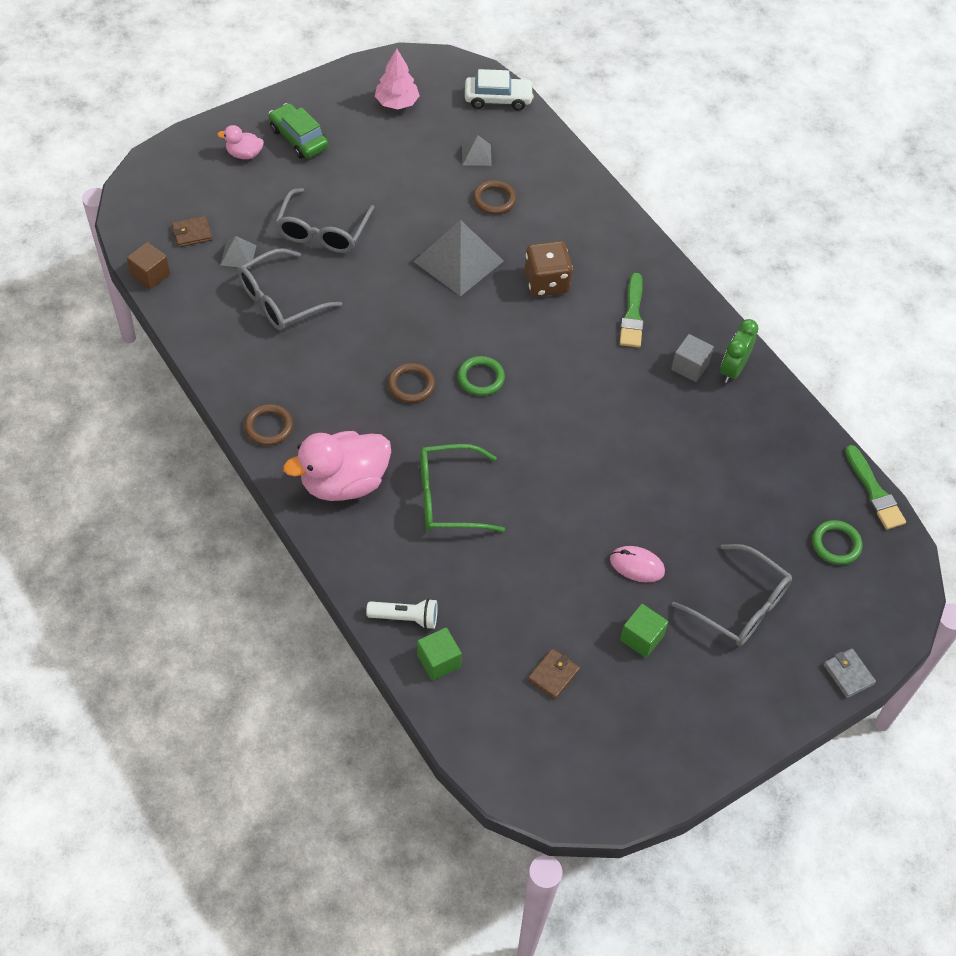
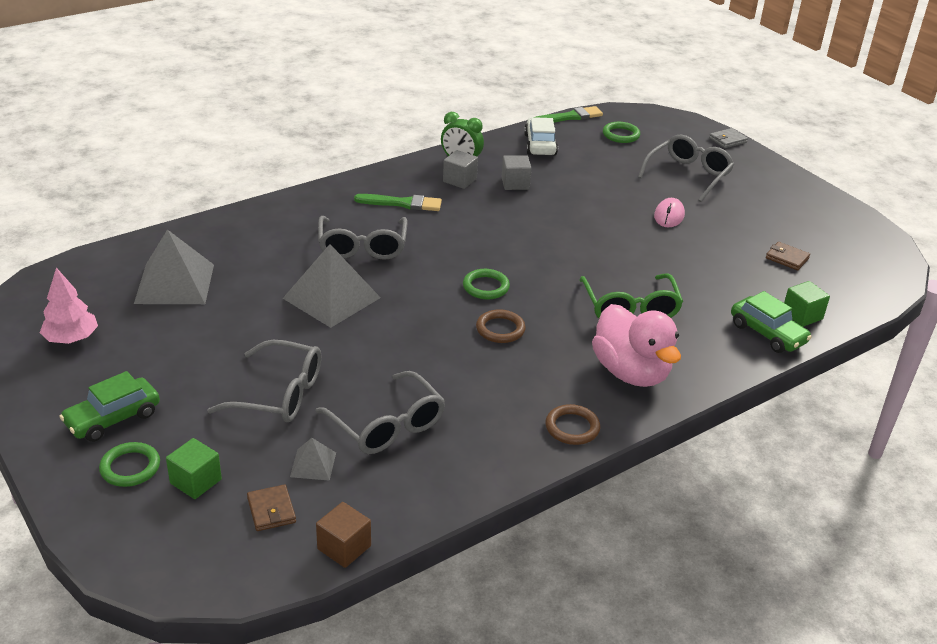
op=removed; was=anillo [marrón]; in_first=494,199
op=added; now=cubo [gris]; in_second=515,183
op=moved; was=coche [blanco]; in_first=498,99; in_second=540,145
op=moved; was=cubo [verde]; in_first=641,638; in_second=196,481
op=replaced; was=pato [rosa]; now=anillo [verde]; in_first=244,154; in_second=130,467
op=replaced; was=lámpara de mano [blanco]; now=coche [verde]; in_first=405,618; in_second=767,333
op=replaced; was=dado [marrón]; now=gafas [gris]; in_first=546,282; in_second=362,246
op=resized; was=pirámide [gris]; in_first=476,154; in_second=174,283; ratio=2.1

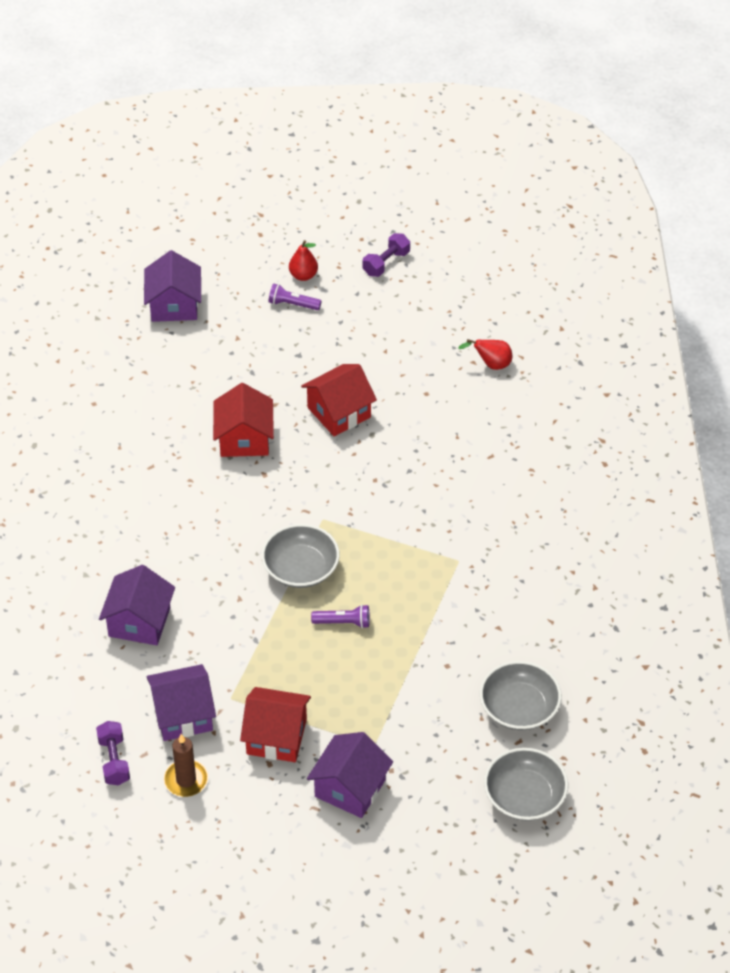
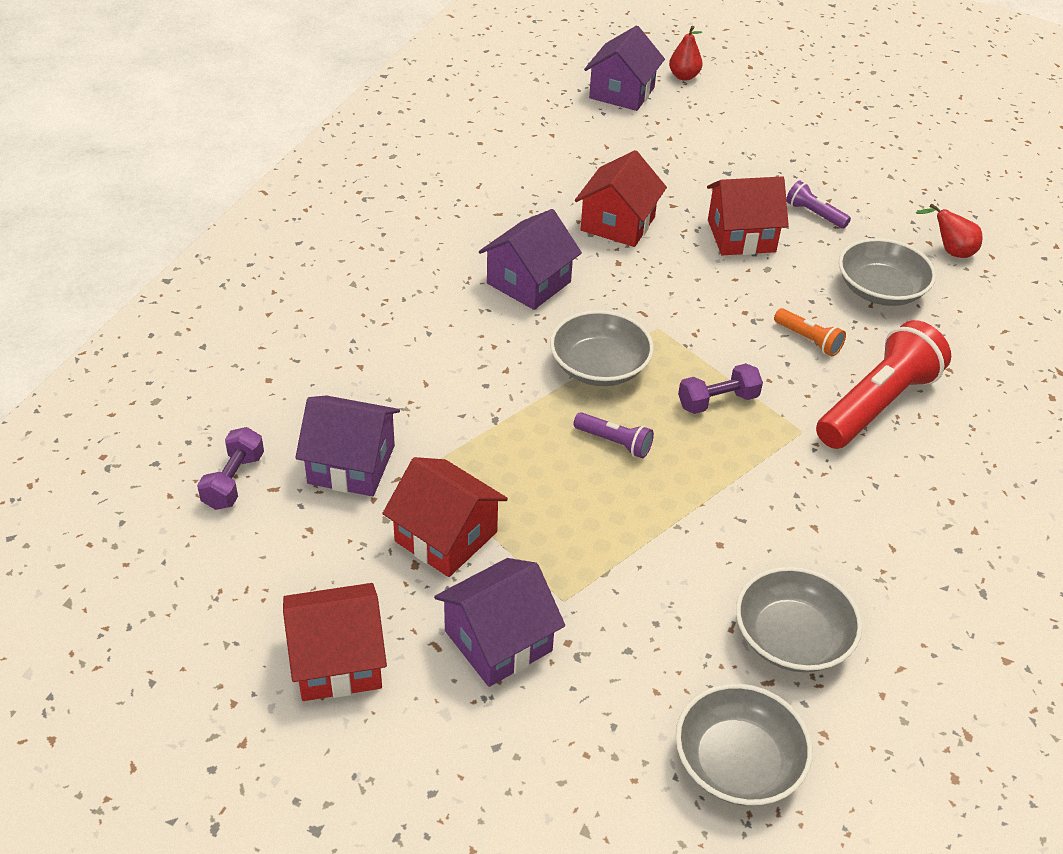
op=removed; was=vela [marrón]; in_first=186,780
op=added; now=casa [rojo]; in_second=338,661
op=added; now=lámpara de mano [naranja]; in_second=808,340
op=added; now=lámpara de mano [rojo]; in_second=877,405
op=added; now=cuenco [gris]; in_second=880,290
op=moved; was=casa [morado]; in_first=139,622; in_second=528,283
op=moved; was=lámpara de mano [morado]; in_first=293,304; in_second=814,214
op=moved; was=pera [rojo]; in_first=303,275; in_second=684,76
op=moved; was=mancuerna [morado]; in_first=386,263; in_second=717,401

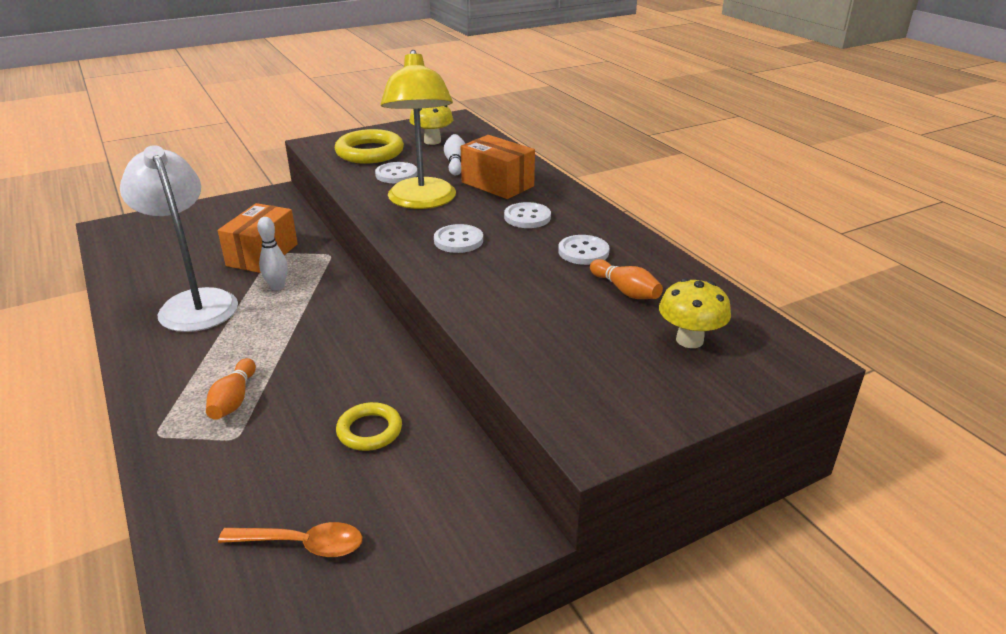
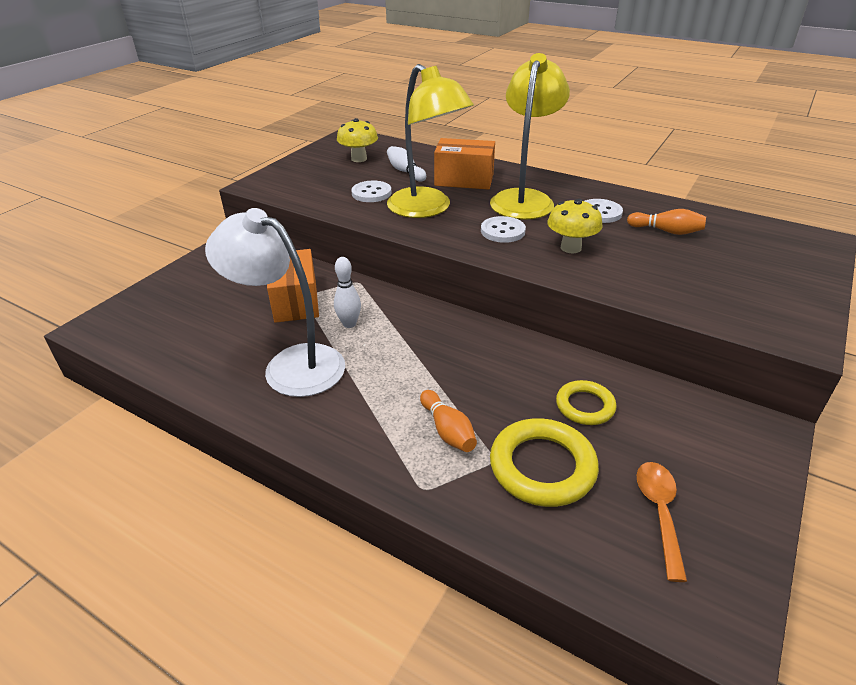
op=moved; was=anillo [amarillo]; in_first=370,152; in_second=542,467
op=moved; was=seta [amarillo]; in_first=689,340; in_second=570,248
op=replaced; was=botón [blanco]; now=lámpara [amarillo]; in_first=527,217; in_second=524,199
op=turned; was=cuchara [naranja]; in_first=303,544; in_second=659,512; clockwise=-60

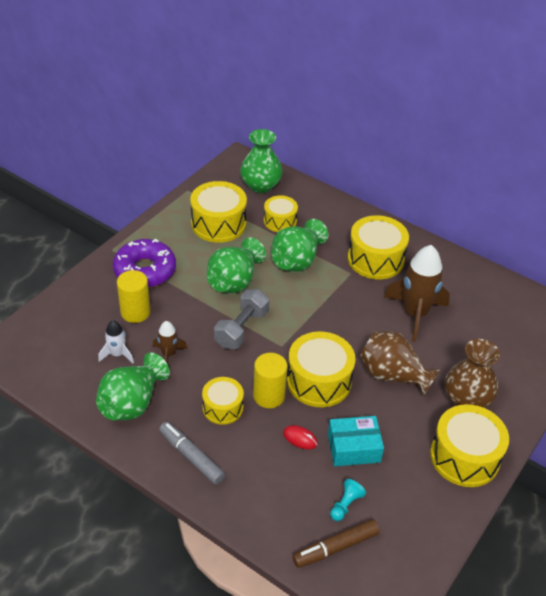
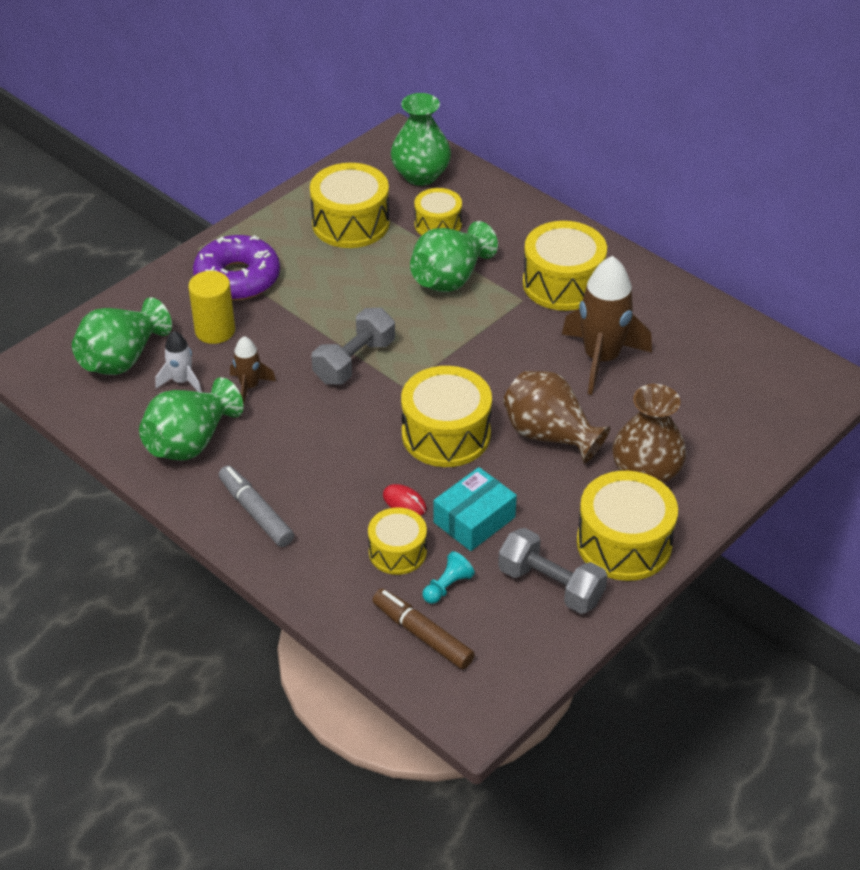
op=removed; was=cilindro [amarillo]; in_first=269,396
op=added; now=mancuerna [gris]; in_second=550,585
op=moved; was=tambor [amarillo]; in_first=223,407; in_second=397,552
op=moved; was=florero [verde]; in_first=234,281; in_second=122,359
op=turned; was=rotulador [marrón]; in_first=335,547; in_second=422,635; clockwise=60
op=turned; was=caja [turquesa]; in_first=353,448; in_second=474,520; clockwise=-45

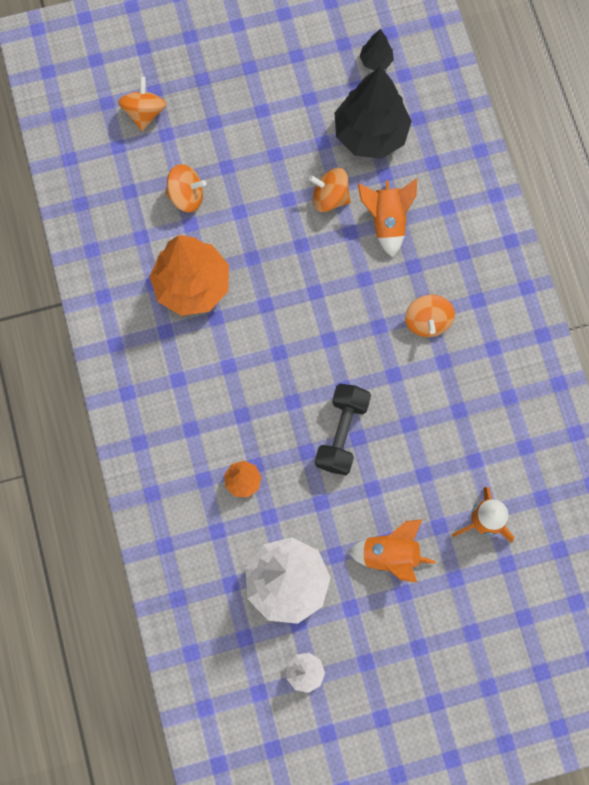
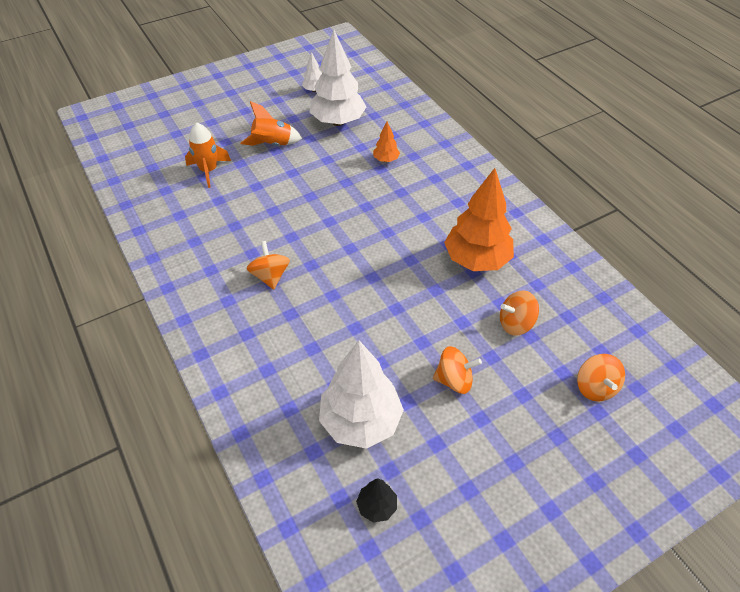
op=removed; was=mancuerna [negro]; in_first=342,433
op=removed; was=cohete [naranja]; in_first=386,221
op=moved; was=peonza [naranja]; in_first=329,197; in_second=454,380
op=recoloured; was=árbol [negro]; now=árbol [blanco]; in_first=370,134; in_second=360,421

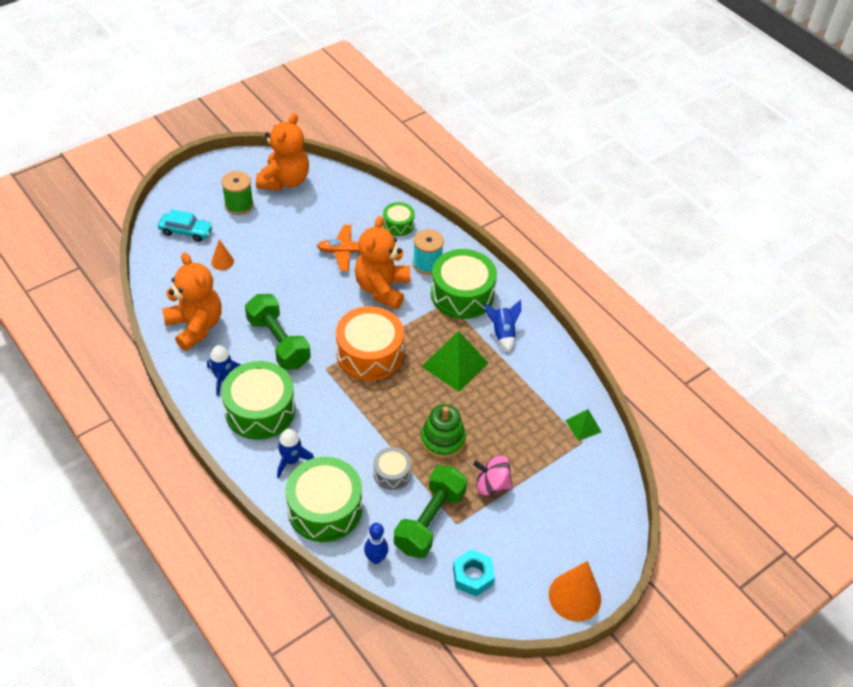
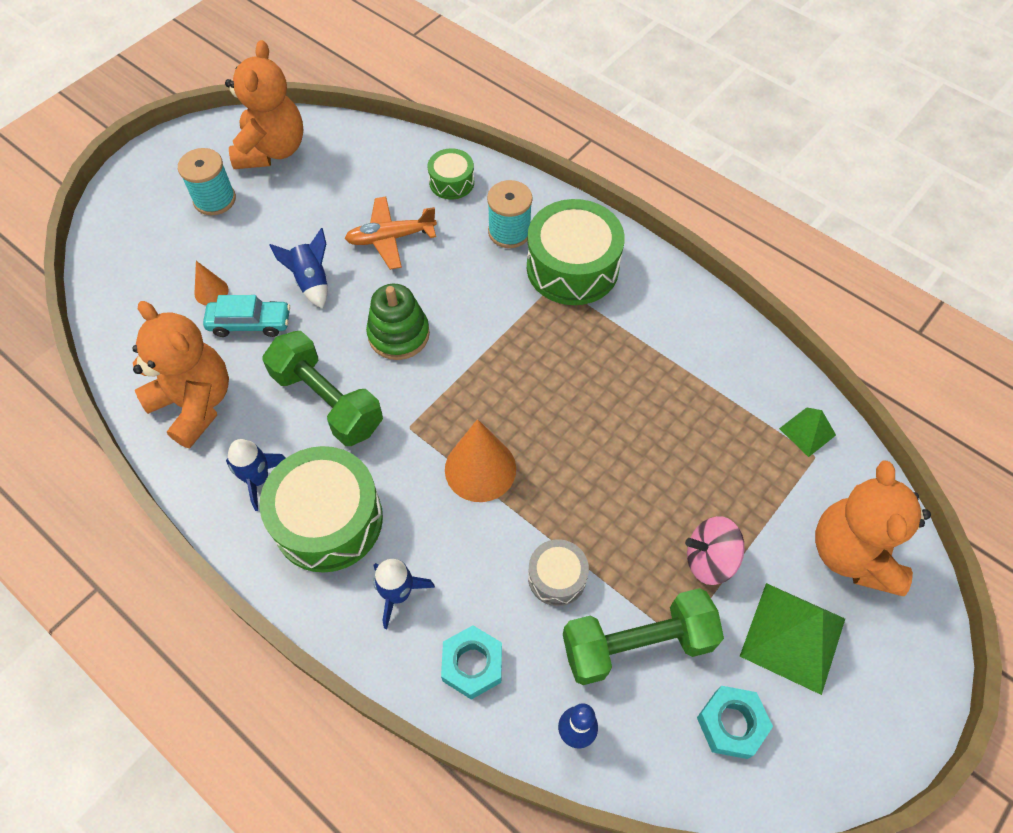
op=removed; was=tambor [naranja]; in_first=369,353
op=moved; was=coche [turquesa]; in_first=186,231; in_second=250,323
op=moved; was=osito [naranja]; in_first=382,288; in_second=852,553
op=moved; was=pirámide [verde]; in_first=455,364; in_second=793,637
op=moved; was=juguete apilable [verde]; in_first=442,440; in_second=399,334
op=moved; was=cohete [azul]; in_first=502,333; in_second=311,281
op=moved; was=cono [naranja]; in_first=574,596; in_second=480,469
op=replaced; was=tambor [verde]; now=tuerca [turquesa]; in_first=325,508; in_second=472,664
op=recoloured; was=carrete [verde]; now=carrete [turquesa]; in_first=239,205; in_second=215,199
op=turned; was=mancuerna [verde]; in_first=429,520; in_second=637,644; clockwise=60

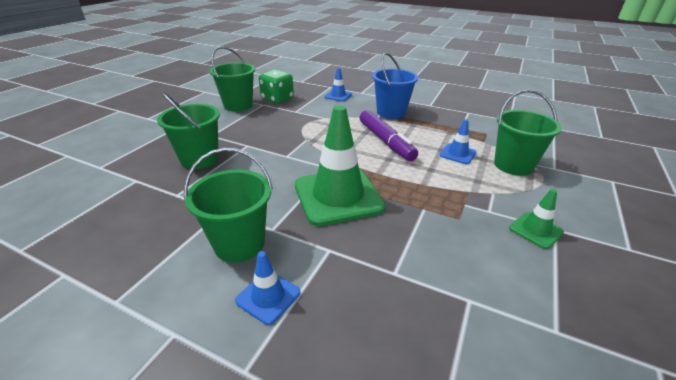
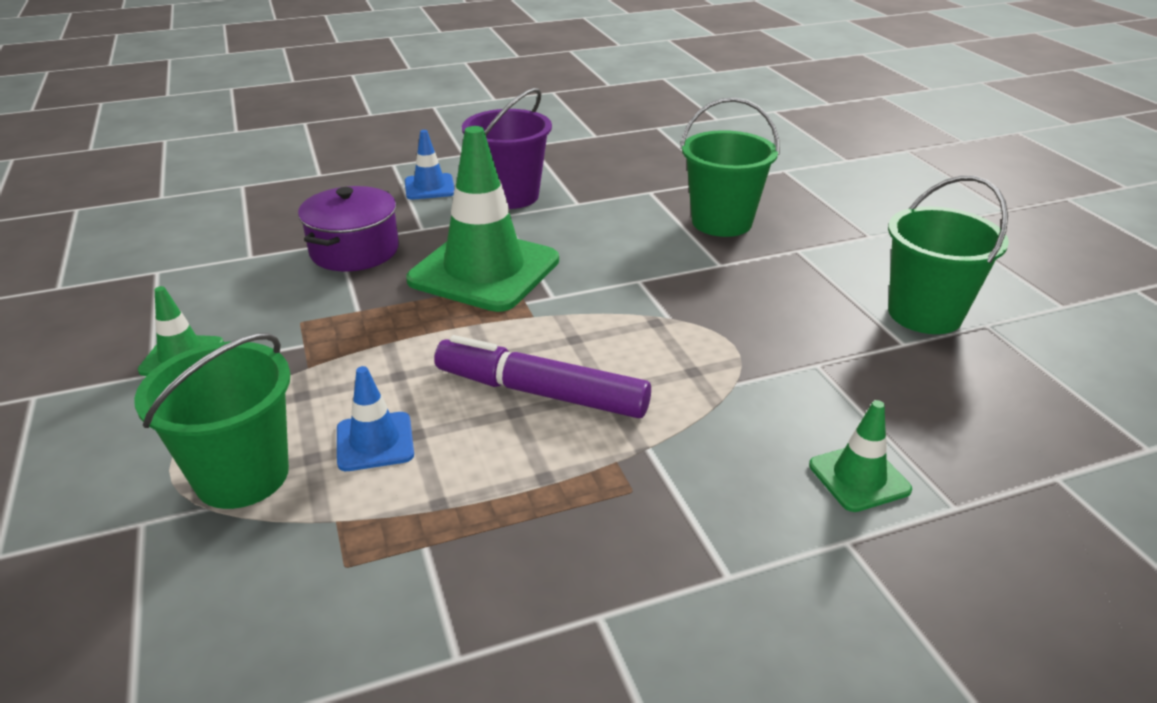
op=removed; was=dado [verde]; in_first=277,99
op=removed; was=balde [azul]; in_first=391,112
op=added; now=olla [morado]; in_second=354,250
op=recoloured; was=balde [verde]; now=balde [morado]; in_first=239,243; in_second=510,196
op=recoloured; was=cono de tráfico [azul]; now=cono de tráfico [verde]; in_first=338,96; in_second=859,477

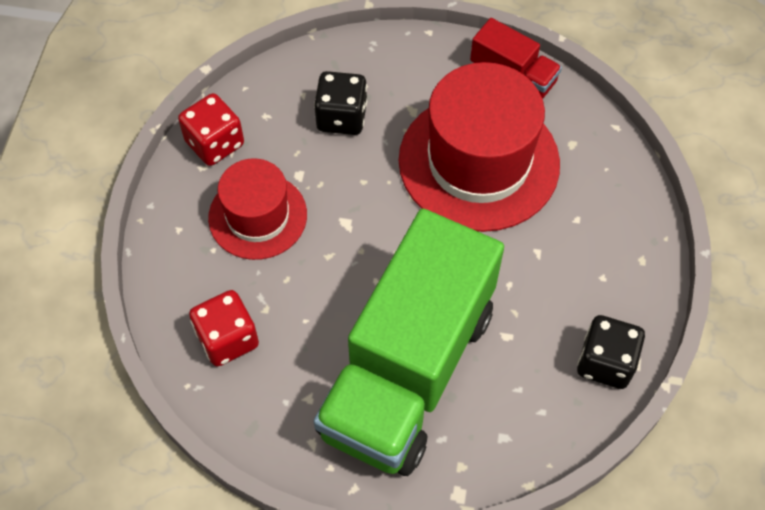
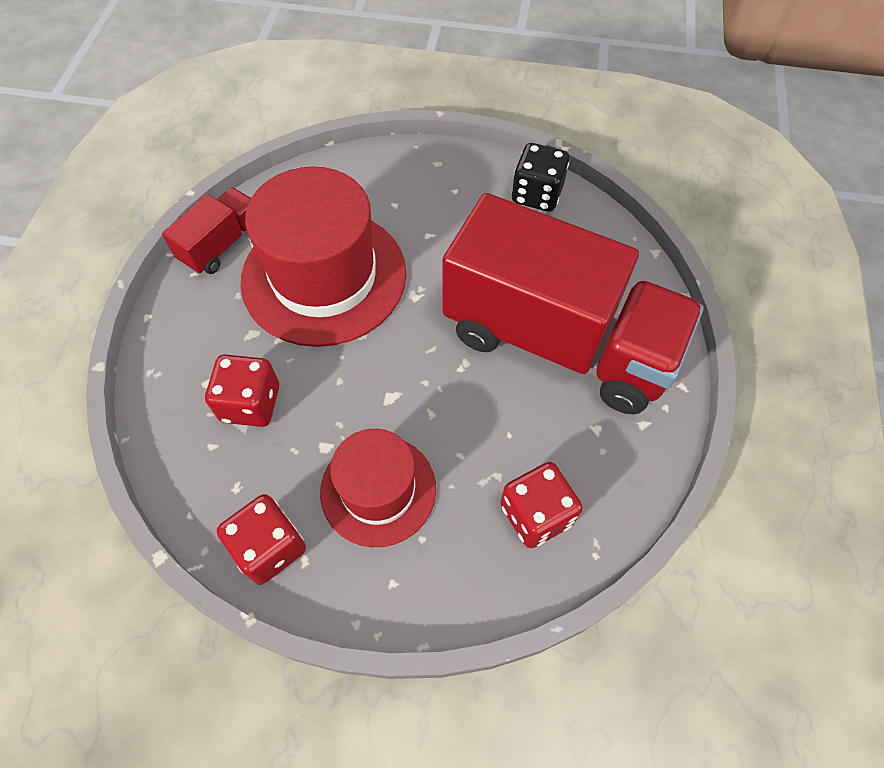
op=recoloured; was=camión [verde]; now=camión [rojo]; in_first=408,370; in_second=557,341
op=recoloured; was=dado [negro]; now=dado [rojo]; in_first=341,117; in_second=250,403

